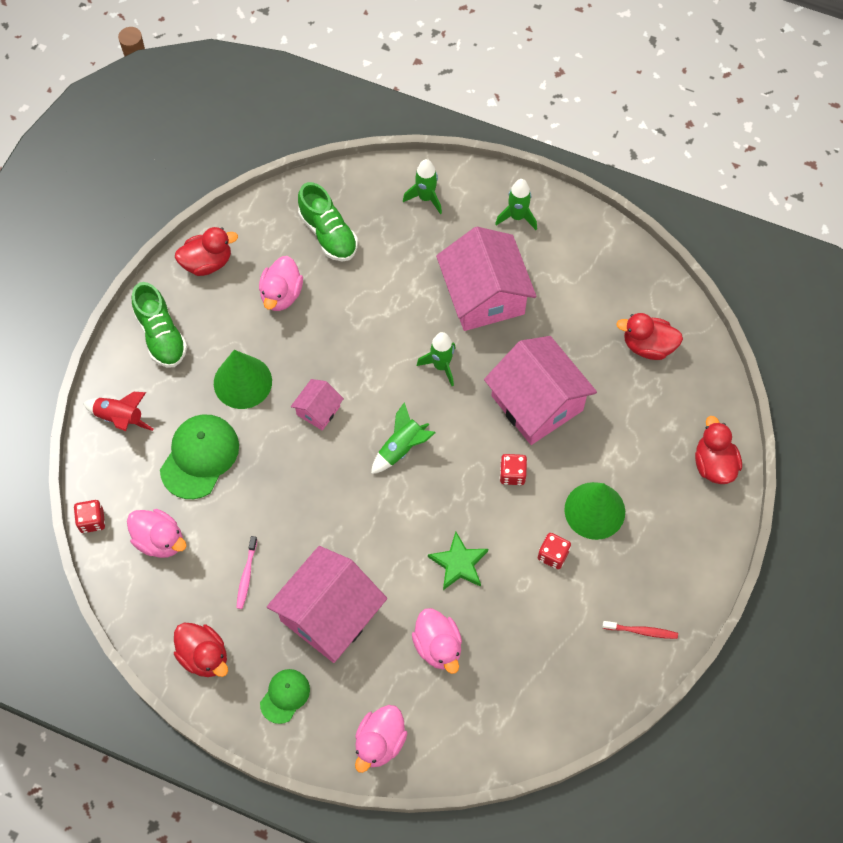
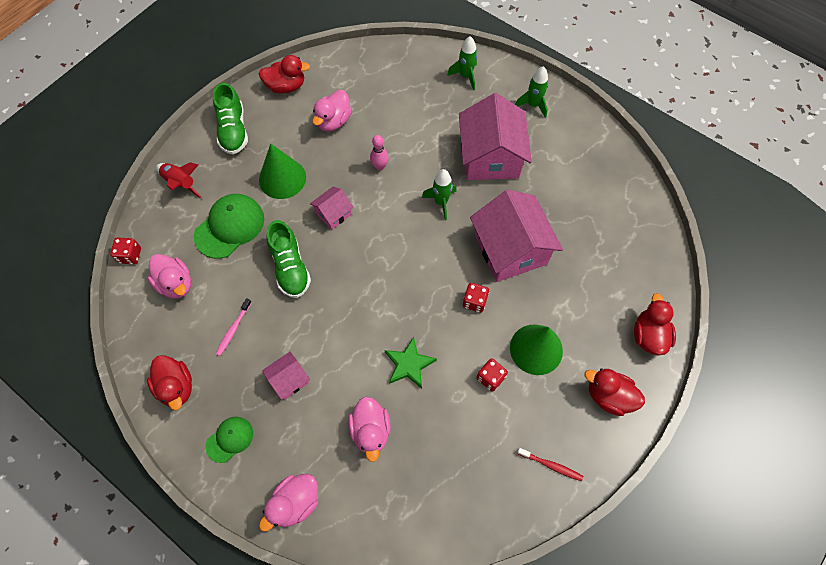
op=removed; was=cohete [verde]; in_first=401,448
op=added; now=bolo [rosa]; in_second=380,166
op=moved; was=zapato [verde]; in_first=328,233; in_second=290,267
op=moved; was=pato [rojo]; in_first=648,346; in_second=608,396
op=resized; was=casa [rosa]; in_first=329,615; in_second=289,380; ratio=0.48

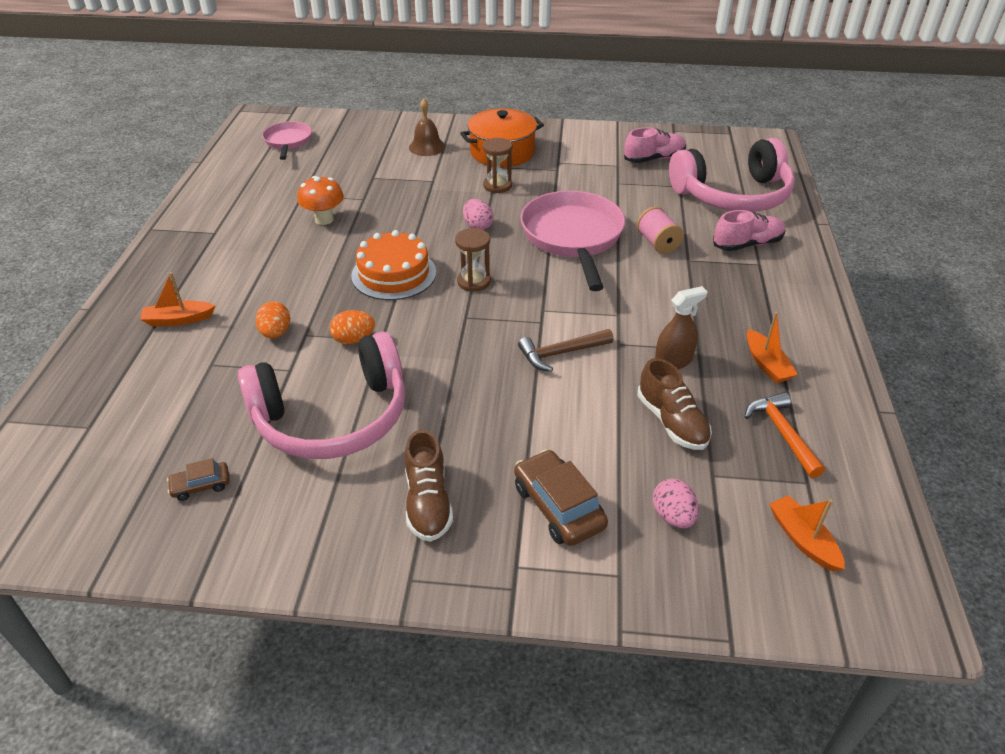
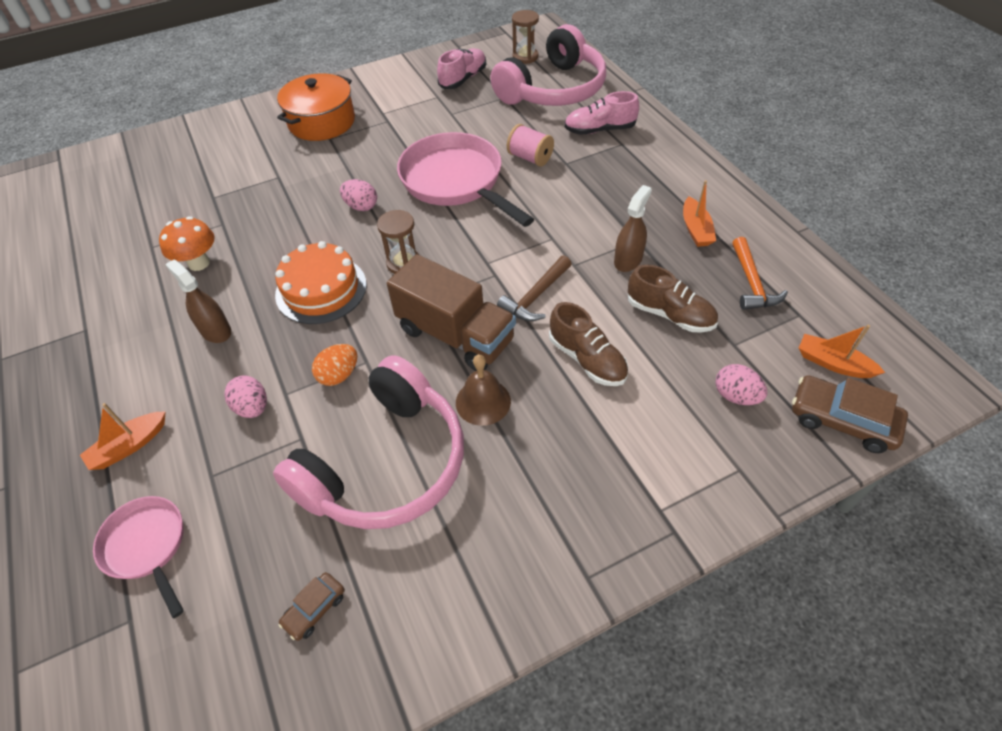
op=added; now=pulverizador [marrón]; in_second=215,330
op=added; now=camión [marrón]; in_second=455,335
op=moved; was=sartén [rosa]; in_first=288,142; in_second=147,546
op=moved; was=zapato [marrón]; in_first=428,502; in_second=587,359
op=moved; was=campana [marrón]; in_first=427,147; in_second=483,401
op=moved; was=reloj de arena [marrón]; in_first=497,186; in_second=525,57
op=moved; was=coche [marrón]; in_first=558,506; in_second=842,420
op=recoloured; was=huevo [naranja]; now=huevo [rosa]; in_first=276,333; in_second=252,407
op=turned; was=zapato [rosa]; in_first=747,244; in_second=599,130; clockwise=-135
op=turned; was=martillo [naranja]; in_first=782,433; in_second=752,283; clockwise=-135
op=turned; was=barco [naranja]; in_first=766,364; in_second=696,229; clockwise=45

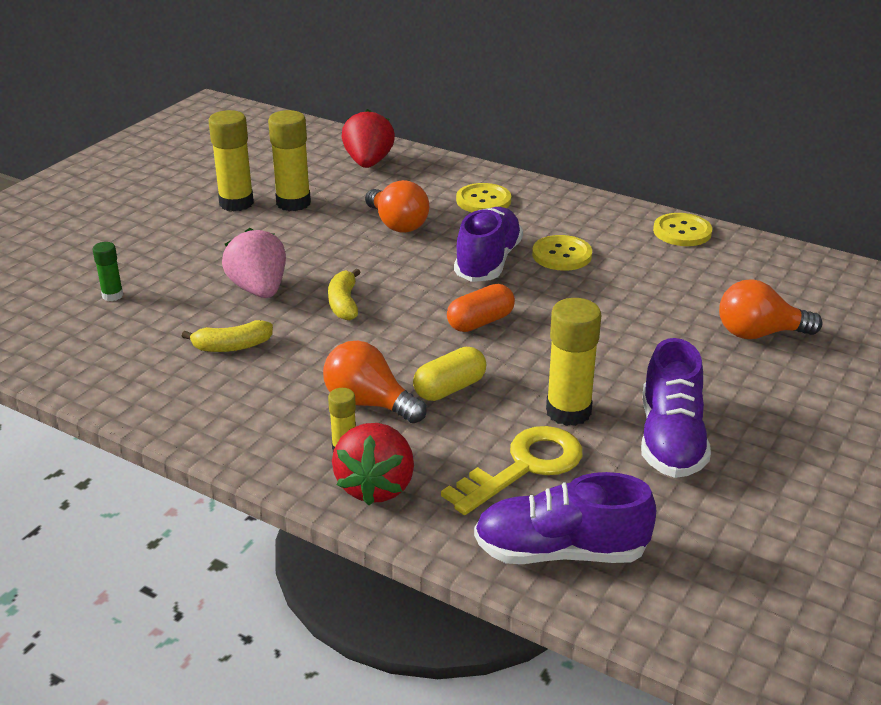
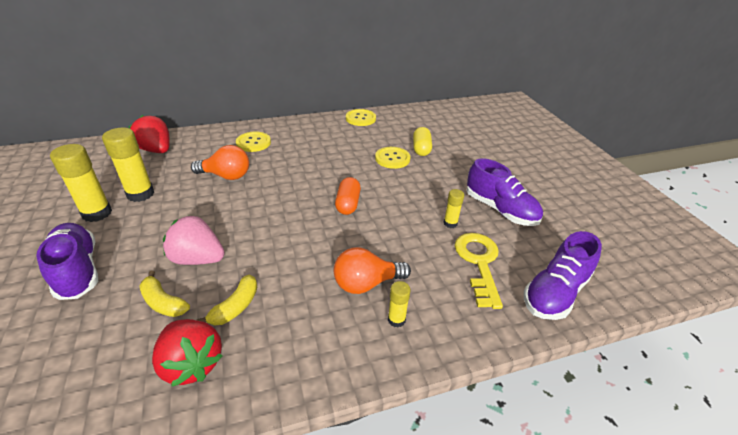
op=removed; was=barra de pegamento [verde]; in_first=112,295
op=removed; was=bombilla [naranja]; in_first=759,334
op=moved; was=plátano [amarillo]; in_first=344,304; in_second=163,302
op=moved; was=fresa [rojo]; in_first=376,486; in_second=192,363
op=moved; was=cápsula [amarillo]; in_first=449,388; in_second=421,149
op=moved; was=zapato [morado]; in_first=488,262; in_second=77,270
op=moved; was=botón [amarillo]; in_first=562,255; in_second=392,159
op=resized; was=barra de pegamento [amarillo]; in_first=568,412; in_second=450,223; ratio=0.53

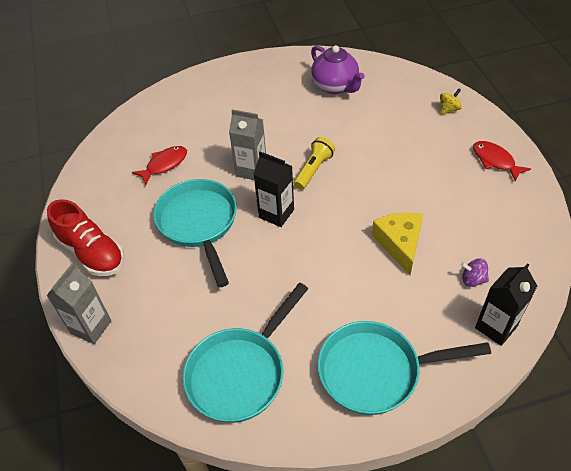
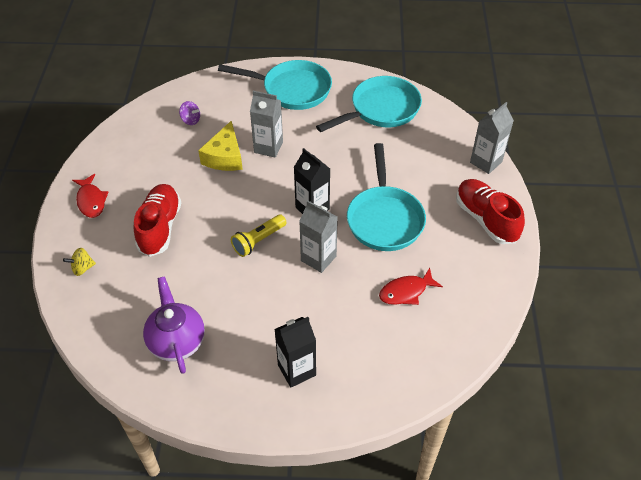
op=added; now=zapato [rojo]; in_second=160,227
op=added; now=cartón de leche [gris]; in_second=268,147
op=moved; was=cartón de leche [negro]; in_first=496,327; in_second=296,370

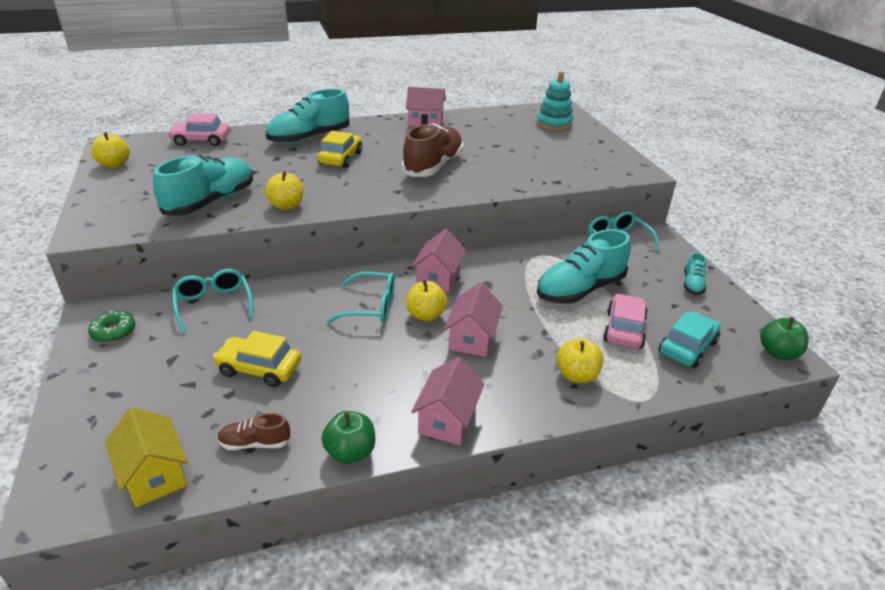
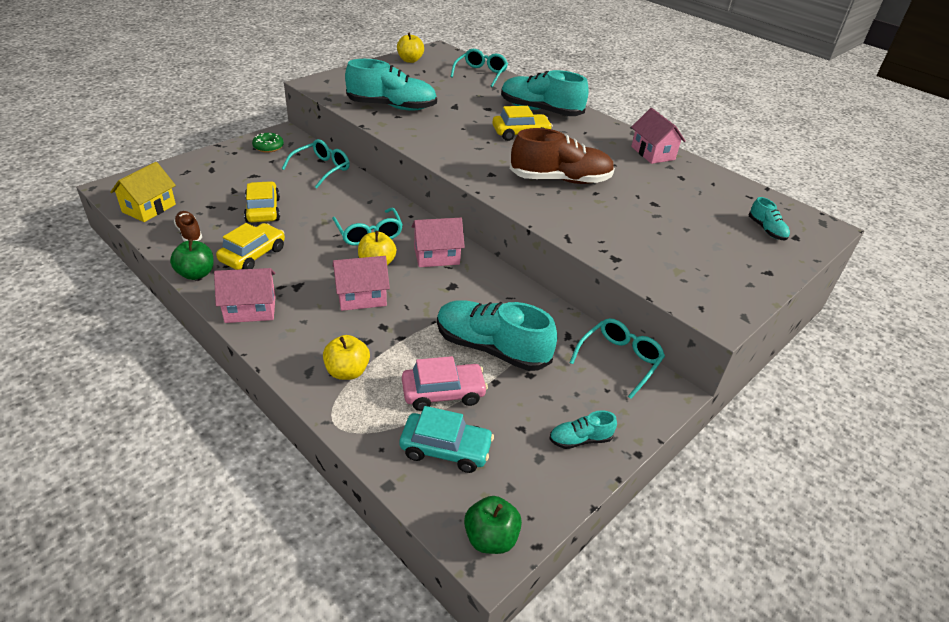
op=removed; was=manzana [amarillo]; in_first=286,206
op=added; now=coche [amarillo]; in_second=253,255
op=replaced; was=coche [rosa]; now=gafas [turquesa]; in_first=201,140; in_second=480,74
op=replaced; was=juguete apilable [turquesa]; now=zapato [turquesa]; in_first=554,124; in_second=766,230

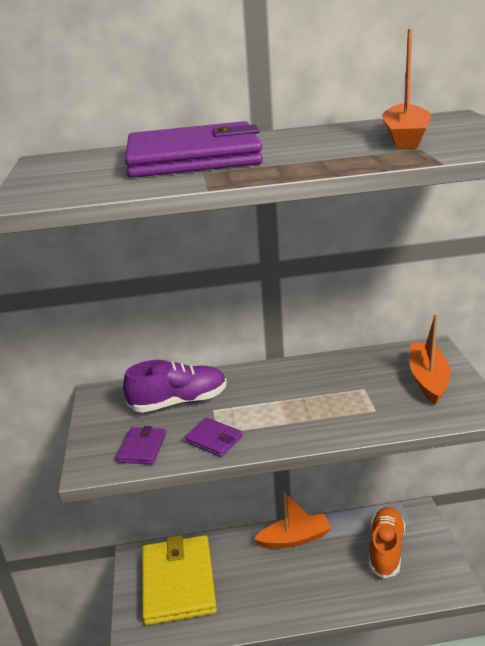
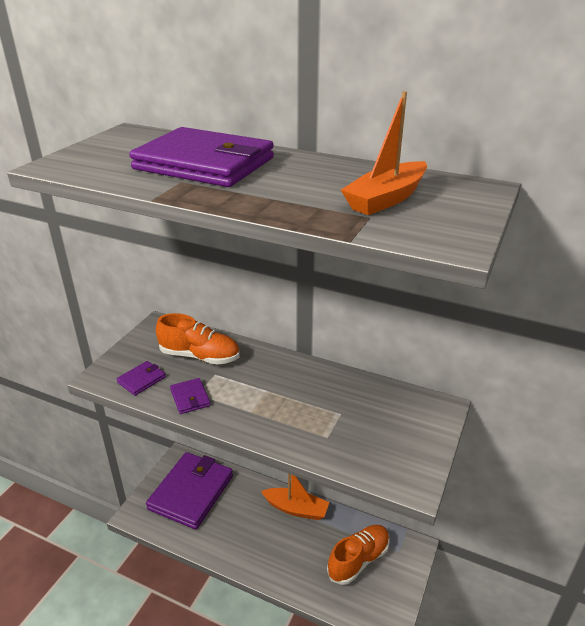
op=removed; was=barco [naranja]; in_first=428,379
op=recoloured; was=zapato [morado]; now=zapato [naranja]; in_first=179,402; in_second=200,356
op=recoloured; was=cartera [amarillo]; now=cartera [morado]; in_first=178,582; in_second=191,492

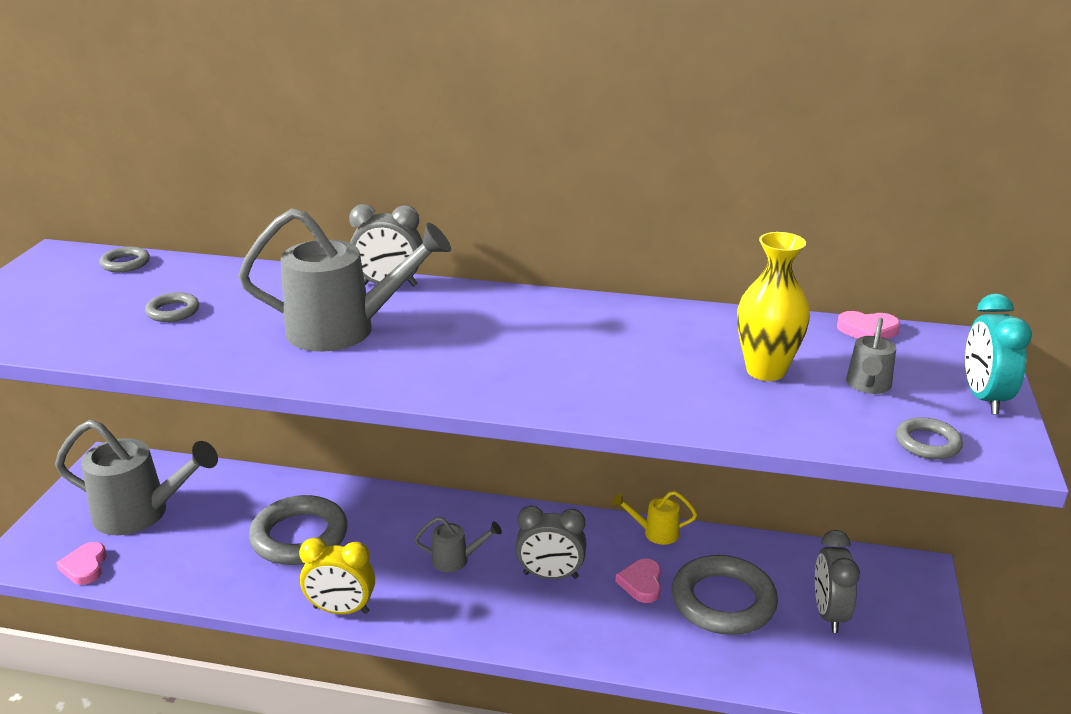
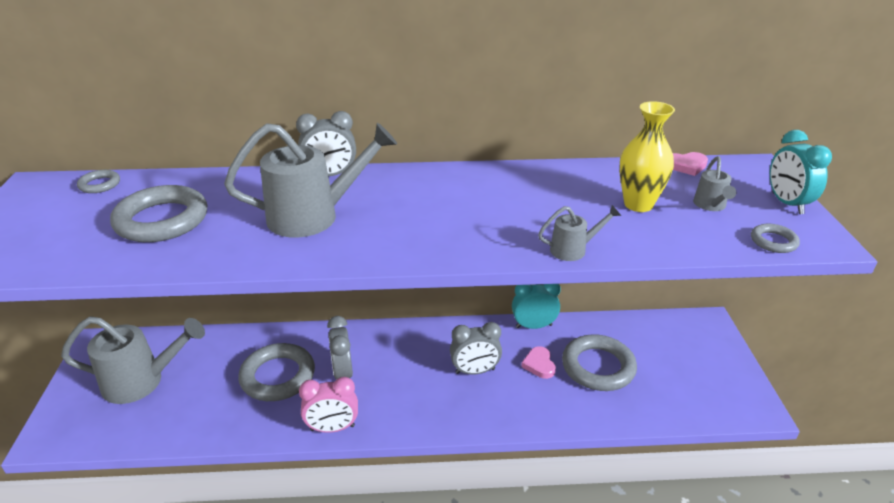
op=removed; was=corazón [rosa]; in_first=85,566
op=moved; was=regadera [gris]; in_first=456,560; in_second=573,250
op=moved; was=despertador [gris]; in_first=829,614; in_second=343,373
op=replaced; was=regadera [amarillo]; now=despertador [turquesa]; in_first=655,533; in_second=533,326
op=recoloured; was=despertador [amarillo]; now=despertador [rosa]; in_first=341,610; in_second=332,428
op=resized; was=anillo [gris]; in_first=173,311; in_second=162,220; ratio=2.11

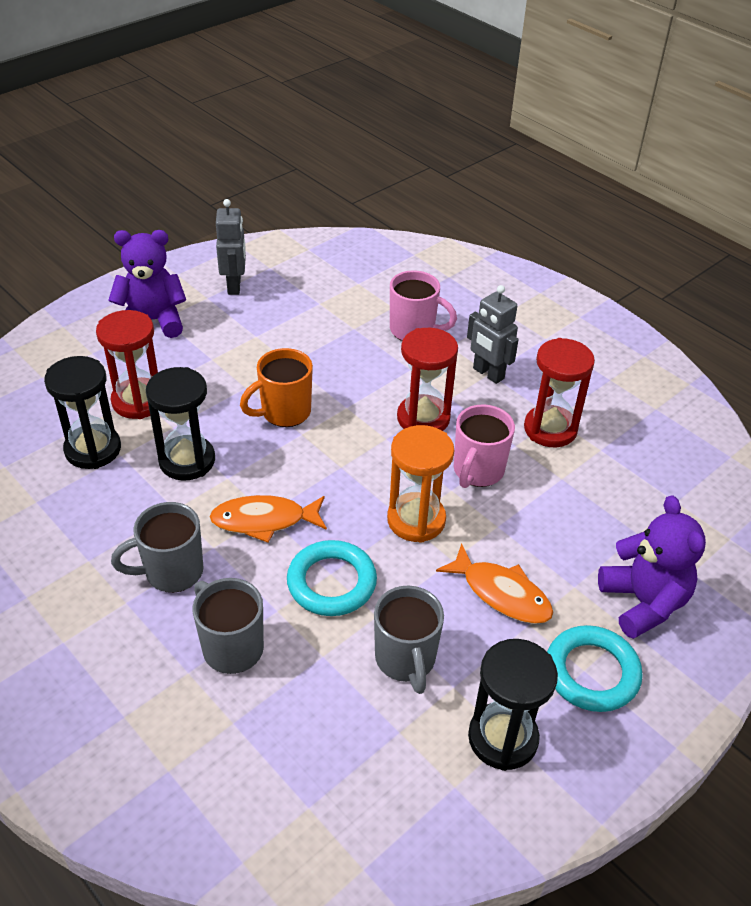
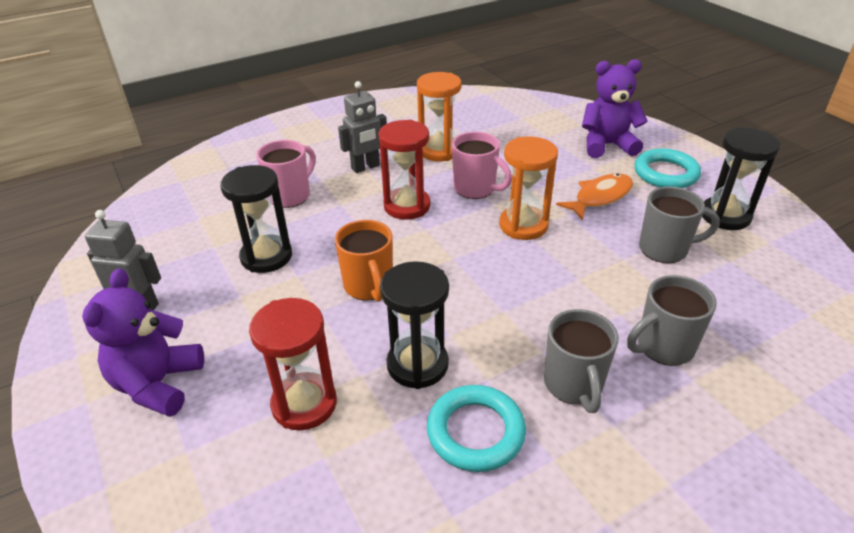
op=removed; was=pez [naranja]; in_first=264,520
op=moved; was=reloj de arena [negro]; in_first=93,449; in_second=266,256
op=moved; was=anillo [turquesa]; in_first=331,582; in_second=475,432
op=recoloured; was=reloj de arena [rojo]; now=reloj de arena [naranja]; in_first=550,429; in_second=439,151

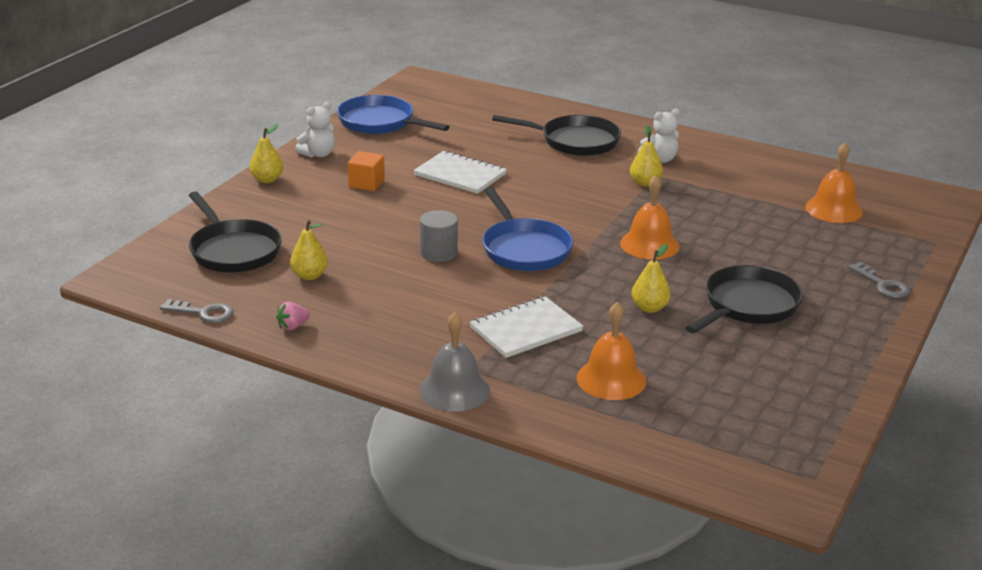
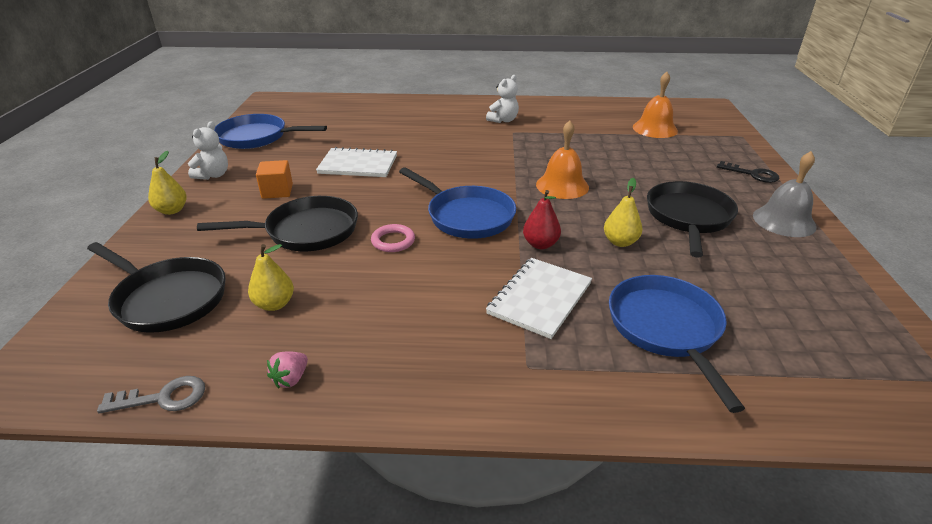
op=removed; was=pera [amarillo]; in_first=645,183
op=added; now=pera [rojo]; in_second=540,244
op=moved; was=campana [gris]; in_first=454,390; in_second=784,221
op=moved; was=sartén [negro]; in_first=574,141; in_second=306,231
op=replaced; was=cilindro [gris]; now=anillo [rosa]; in_first=438,253; in_second=393,241
op=replaced; was=campana [naranja]; now=sartén [azul]; in_first=611,379; in_second=666,329
op=recoloured; was=llave [gris]; now=llave [negro]; in_first=883,285; in_second=752,174

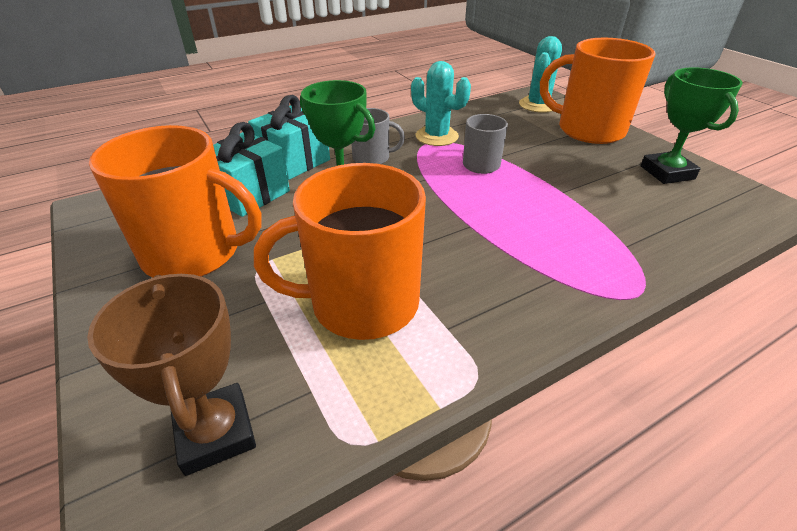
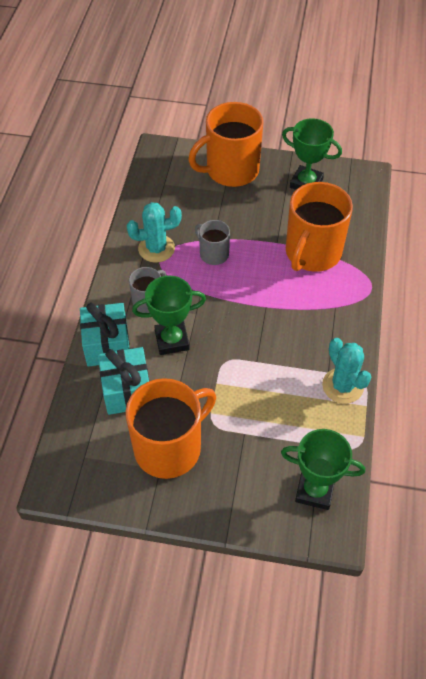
op=moved; was=taza [naranja]; in_first=362,303; in_second=312,253
op=moved; was=cactus [turquesa]; in_first=538,105; in_second=343,386
op=recoloured; was=trofeo [marrón]; now=trofeo [verde]; in_first=216,433; in_second=314,490

